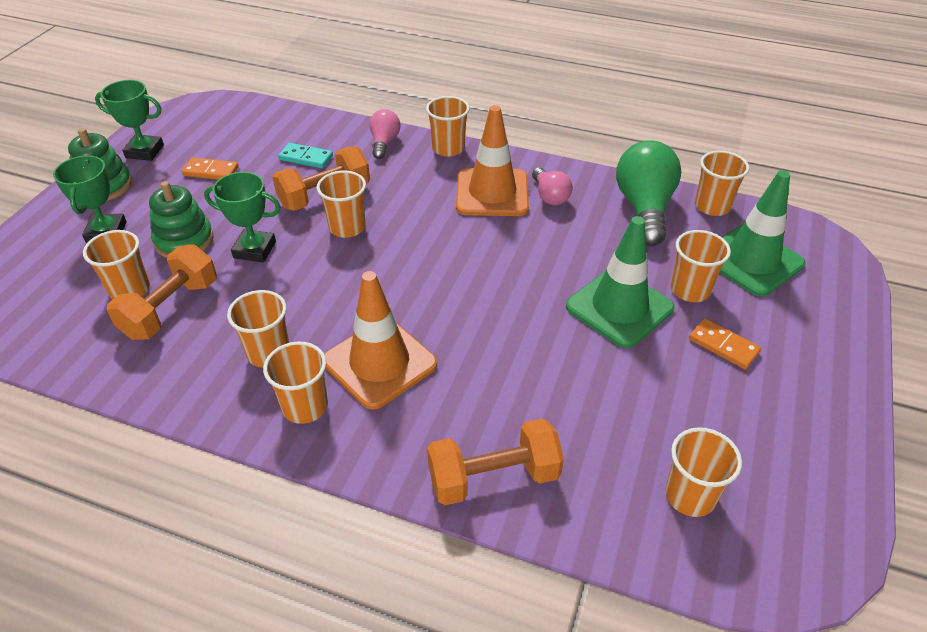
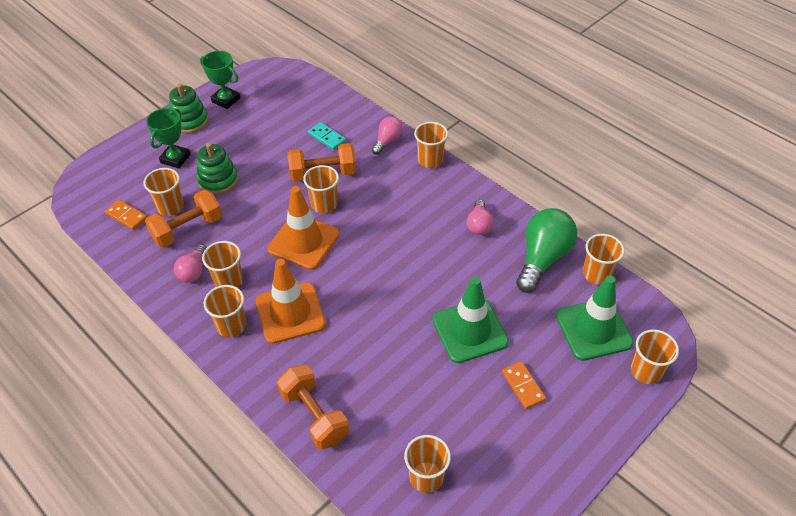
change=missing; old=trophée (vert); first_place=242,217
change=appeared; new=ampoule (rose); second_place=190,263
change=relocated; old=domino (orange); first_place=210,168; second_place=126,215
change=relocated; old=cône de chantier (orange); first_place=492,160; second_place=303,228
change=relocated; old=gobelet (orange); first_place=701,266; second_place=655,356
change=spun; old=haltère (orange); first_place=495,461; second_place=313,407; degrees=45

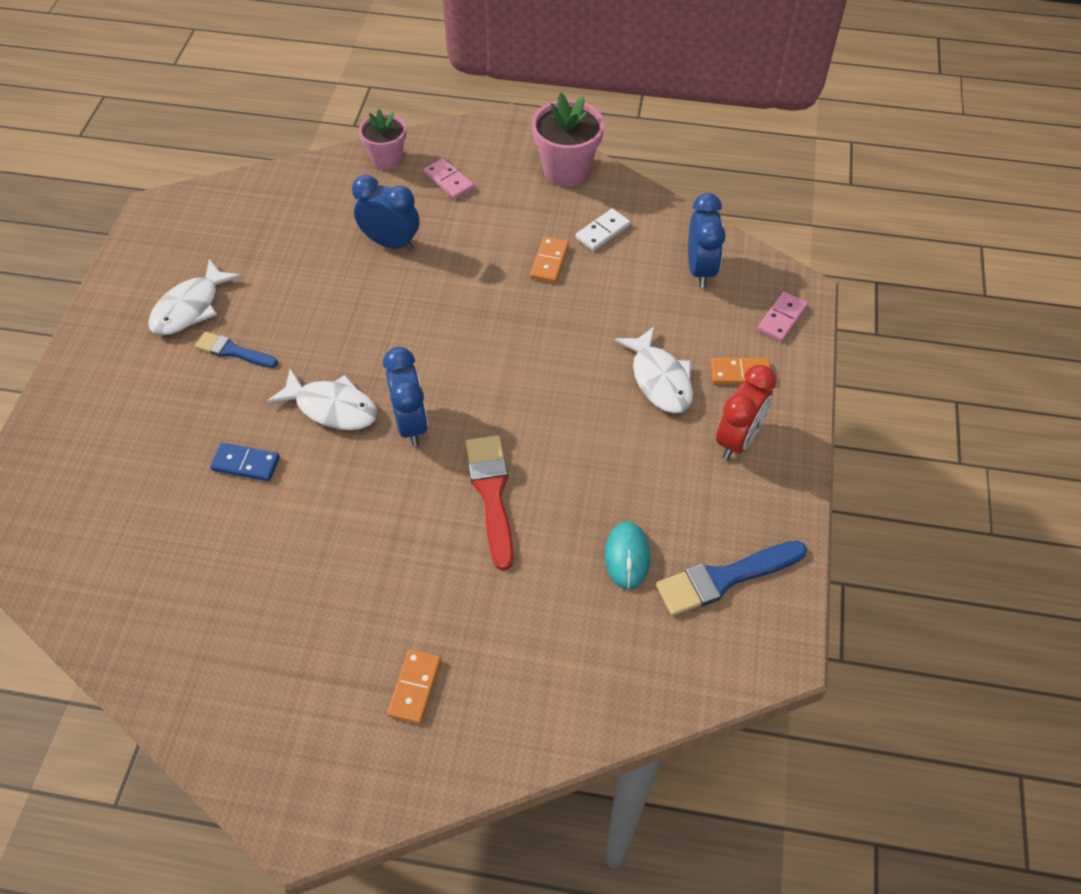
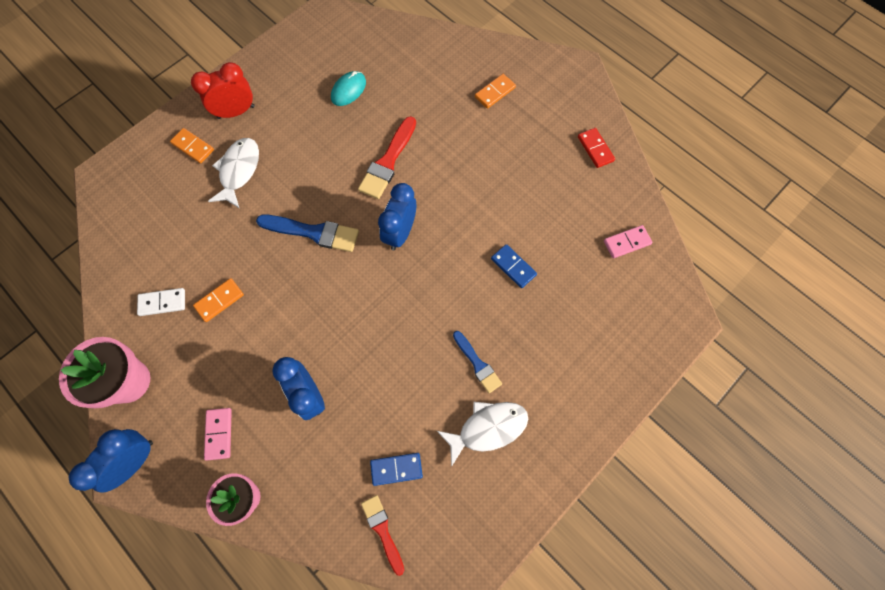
change=missing; old=poisson (blanc); first_place=322,399
change=appeared; new=pinceau (rouge); second_place=382,535
change=appeared; new=domino (bleu); second_place=396,469
change=appeared; new=domino (rouge); second_place=596,148
change=relocated; old=pinceau (bleu); first_place=731,578; second_place=307,233
change=relocated; old=réveil (bleu); first_place=707,240; second_place=110,461
change=relocated; old=domino (rose); first_place=782,317; second_place=628,241

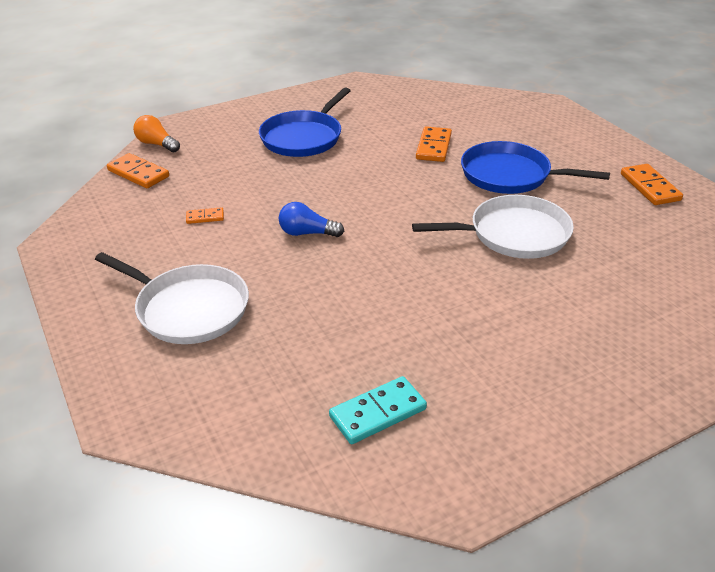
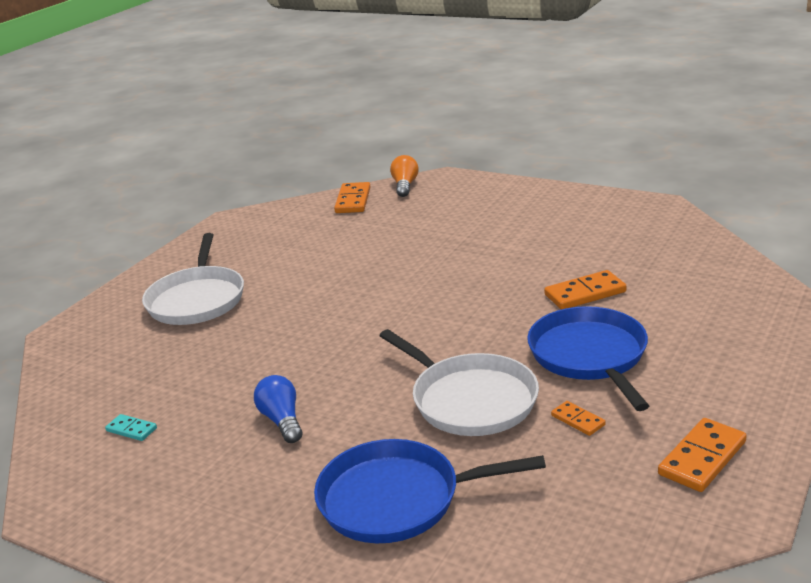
change=relocated; old=domino (orange); first_place=205,215; second_place=578,418
change=relocated; old=poêle (bleu); first_place=305,122; second_place=430,491
change=relocated; old=ampoule (bleu); first_place=311,219; second_place=278,409
change=size; old=domino (turquoise); first_place=378,410; second_place=131,427; factor=0.56

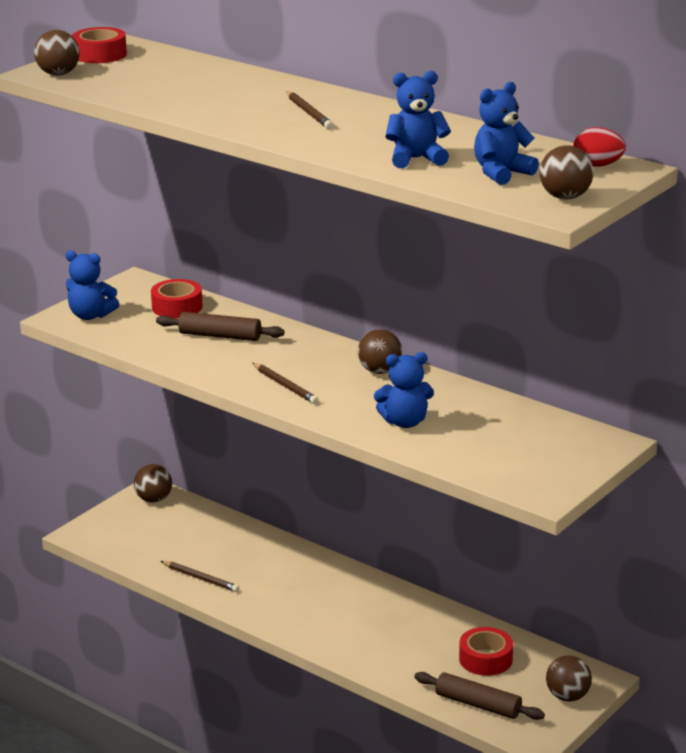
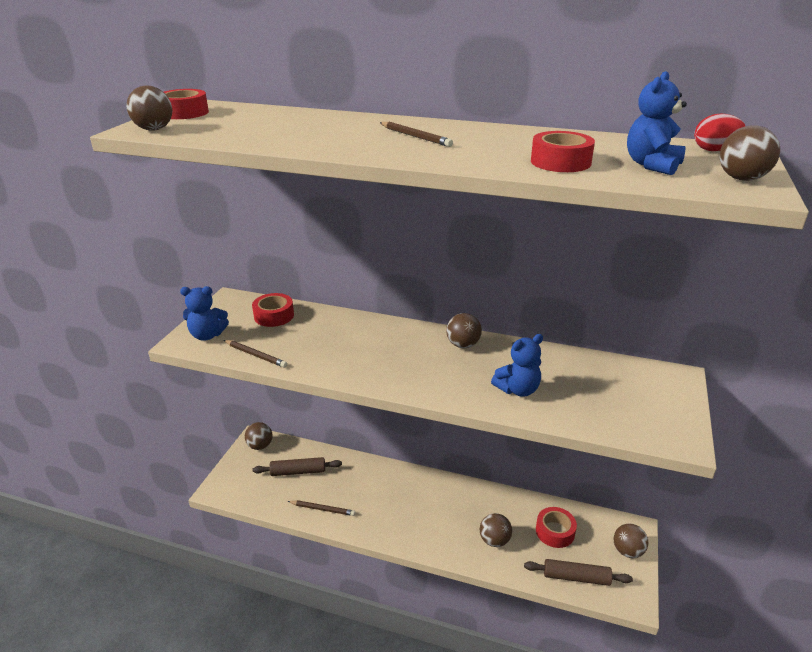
change=appeared; new=balle (marron); second_place=496,530
change=relocated; old=rouleau à pâtisserie (marron); first_place=220,326; second_place=297,466
change=relocated; old=crayon (marron); first_place=285,383; second_place=255,354
change=exchanged; old=ours en peluche (bleu); new=ruban adhésif (rouge); first_place=418,119; second_place=563,151

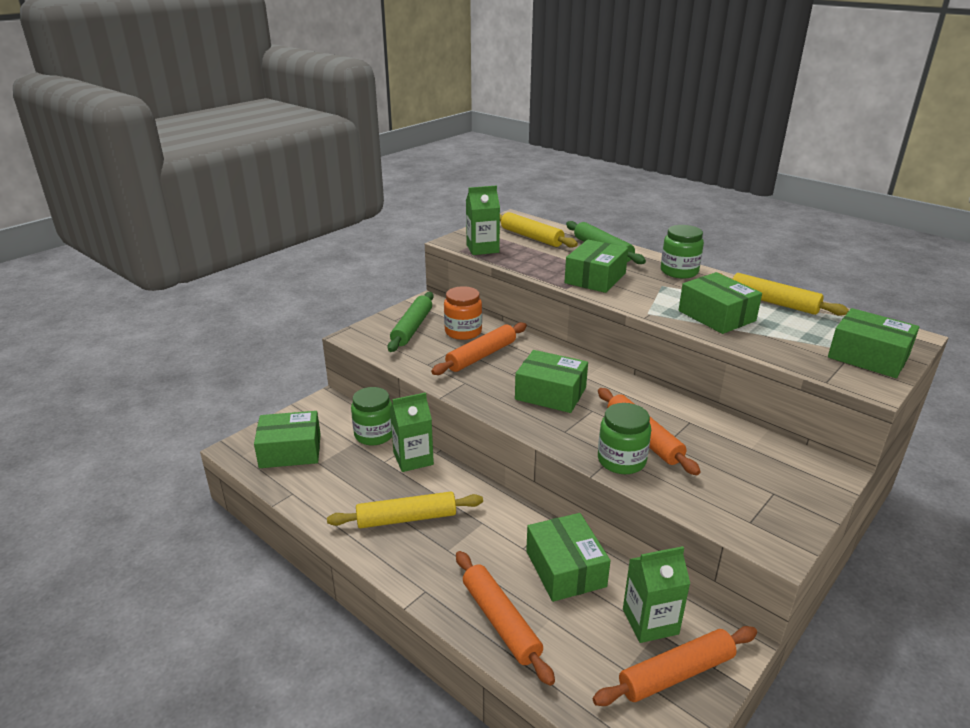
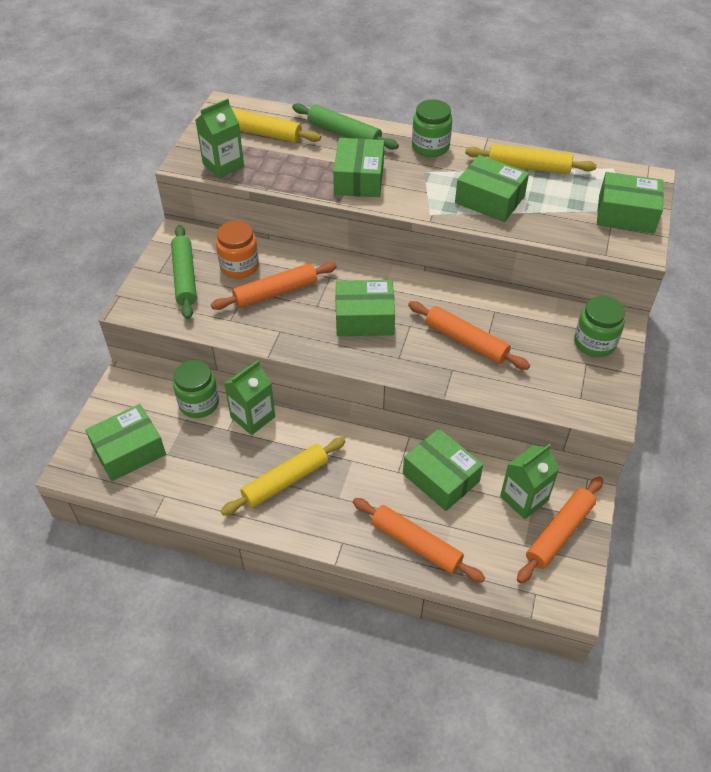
change=relocated; old=bocal (vert); first_place=624,438; second_place=599,326
change=spun; old=rouleau à pâtisserie (orange); first_place=479,348; second_place=274,286; degrees=45

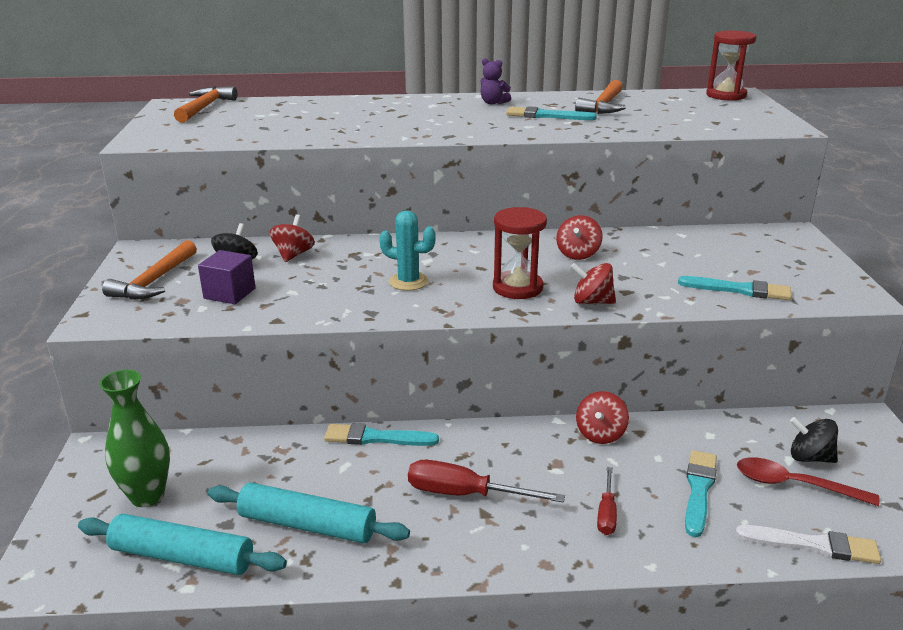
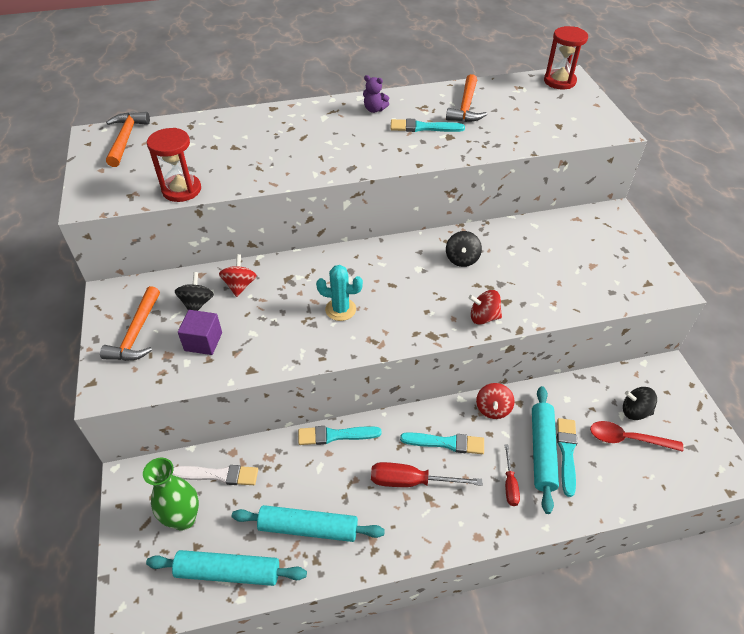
change=appeared; new=rouleau à pâtisserie (turquoise); second_place=545,450
change=relocated; old=sablier (rouge); first_place=520,253; second_place=174,165
change=relocated; old=pinceau (turquoise); first_place=735,288; second_place=442,443
change=relocated; old=pinceau (blanc); first_place=808,544; second_place=215,475
change=colour; old=toupie (rouge); new=toupie (noir); first_place=579,237; second_place=464,249

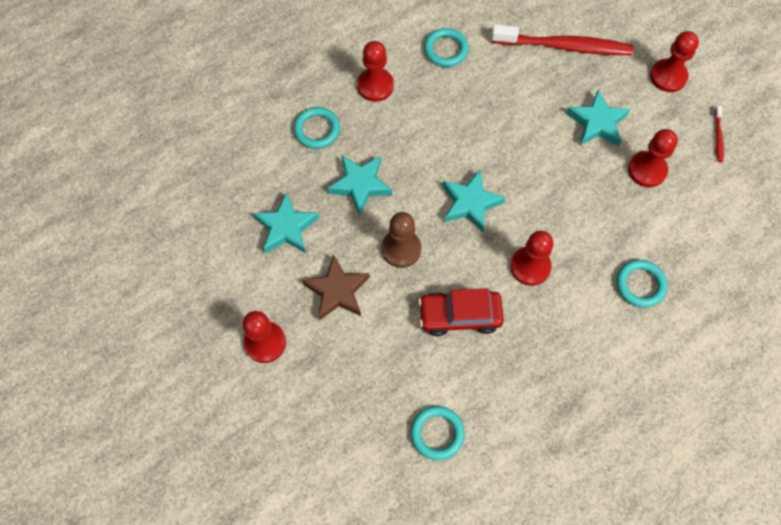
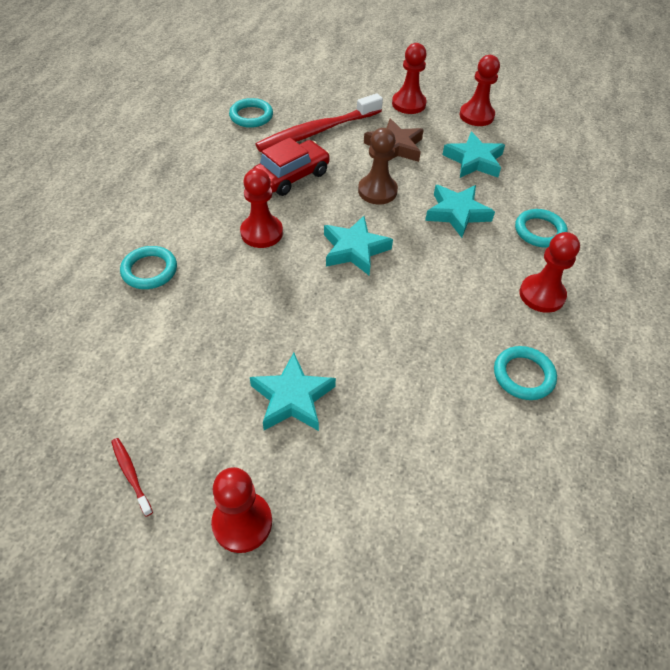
change=relocated; old=brosse à dents (rouge); first_place=562,40; second_place=319,122
change=relocated; old=pion (rouge); first_place=653,158; second_place=480,90

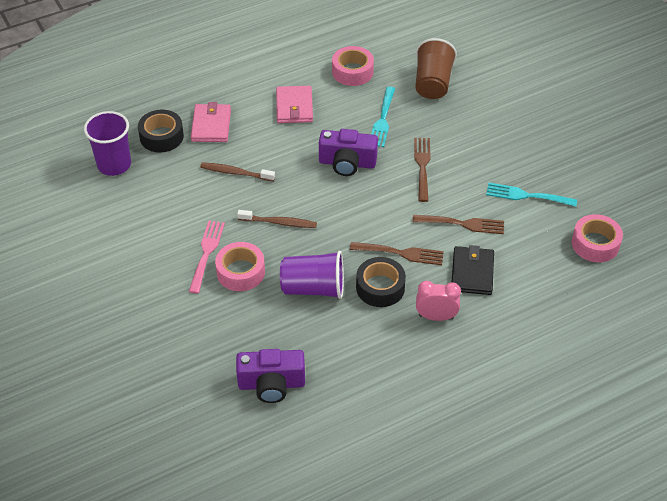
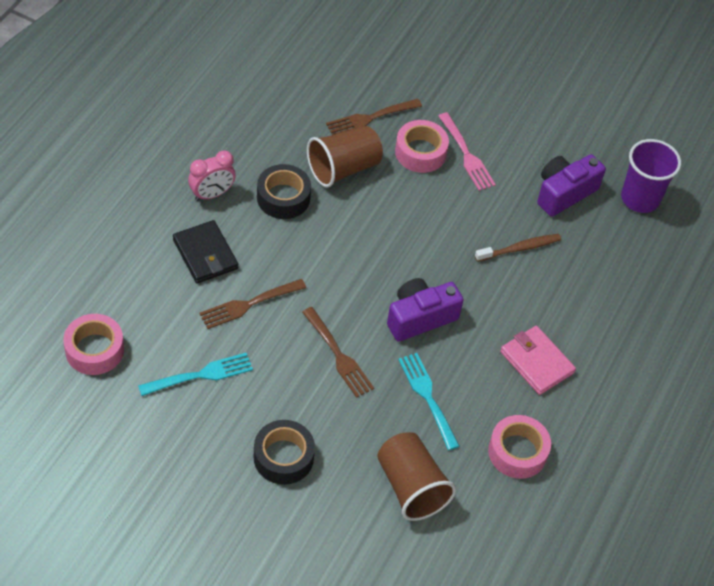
change=missing; old=portefeuille (rose); first_place=211,122
change=missing; old=brosse à dents (marron); first_place=277,219
change=relocated; old=ruban adhésif (noir); first_place=161,131; second_place=284,452
change=relocated; old=appareil photo (violet); first_place=270,376; second_place=571,185
change=relocated; old=fourchette (marron); first_place=397,253; second_place=374,117
change=colour; old=gobelet (violet); new=gobelet (marron); first_place=312,275; second_place=345,156

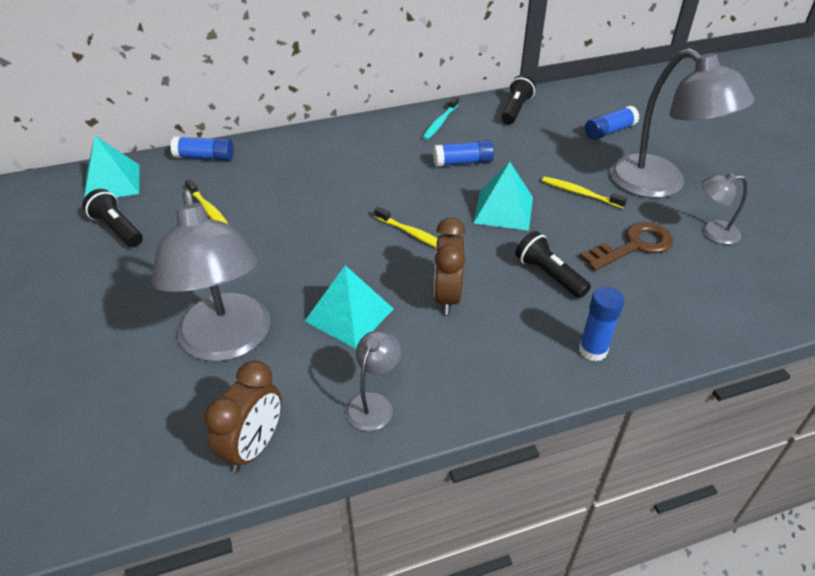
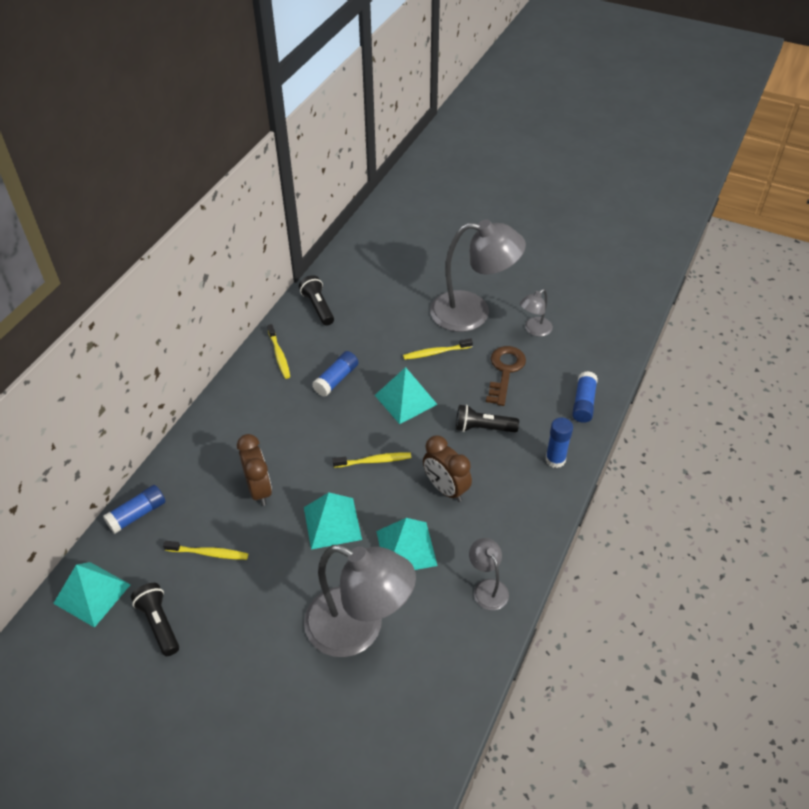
change=appeared; new=pyramide (turquoise); second_place=333,521
change=relocated; old=réveil (marron); first_place=242,416; second_place=254,470
change=relocated; old=bâton de colle (bleu); first_place=612,122; second_place=585,397
change=colour; old=brosse à dents (turquoise); new=brosse à dents (jaune); first_place=440,118; second_place=278,351
change=spun; old=lampe de poche (noir); first_place=112,218; second_place=155,619; degrees=60

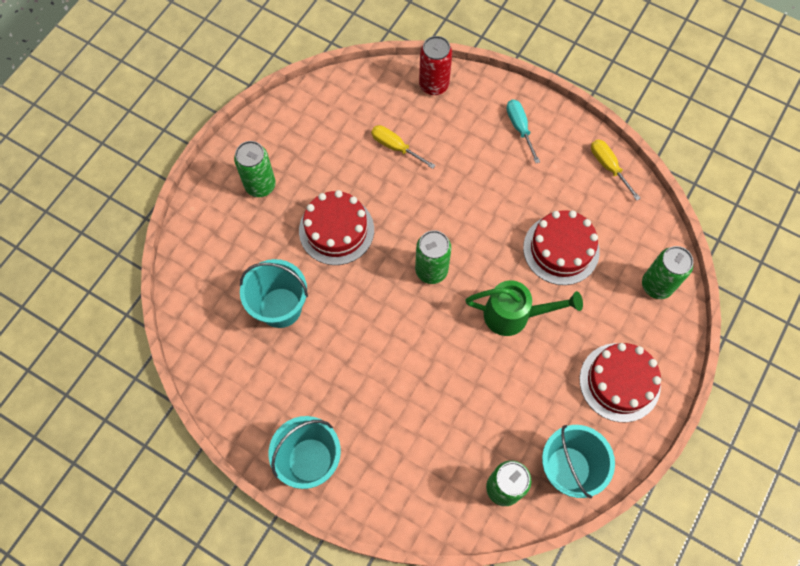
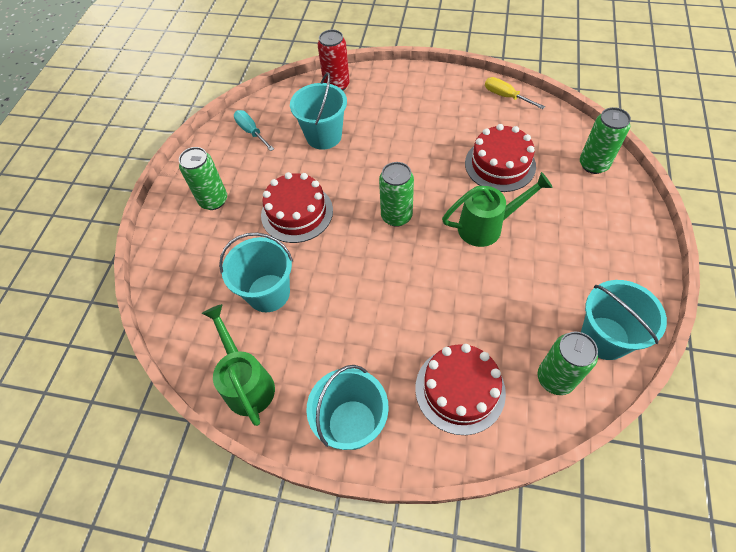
change=appeared; new=arrosoir (vert); second_place=238,365
change=relocated; old=tournevis (turquoise); first_place=523,131; second_place=254,130
change=relocated; old=gâteau (rouge); first_place=620,382; second_place=460,389
change=exchanged; old=tournevis (jaune); new=seau (turquoise); first_place=403,147; second_place=318,111

